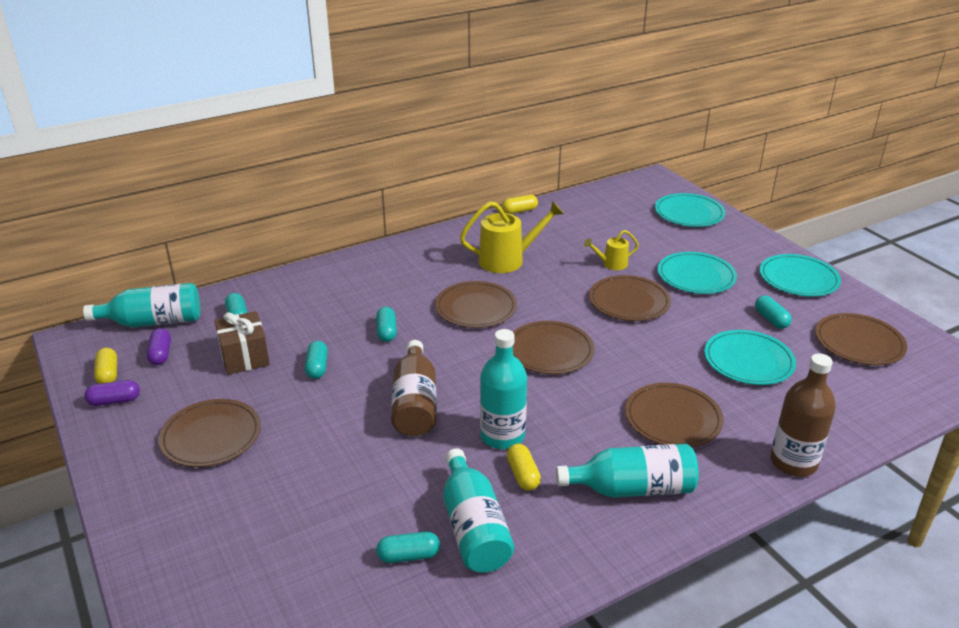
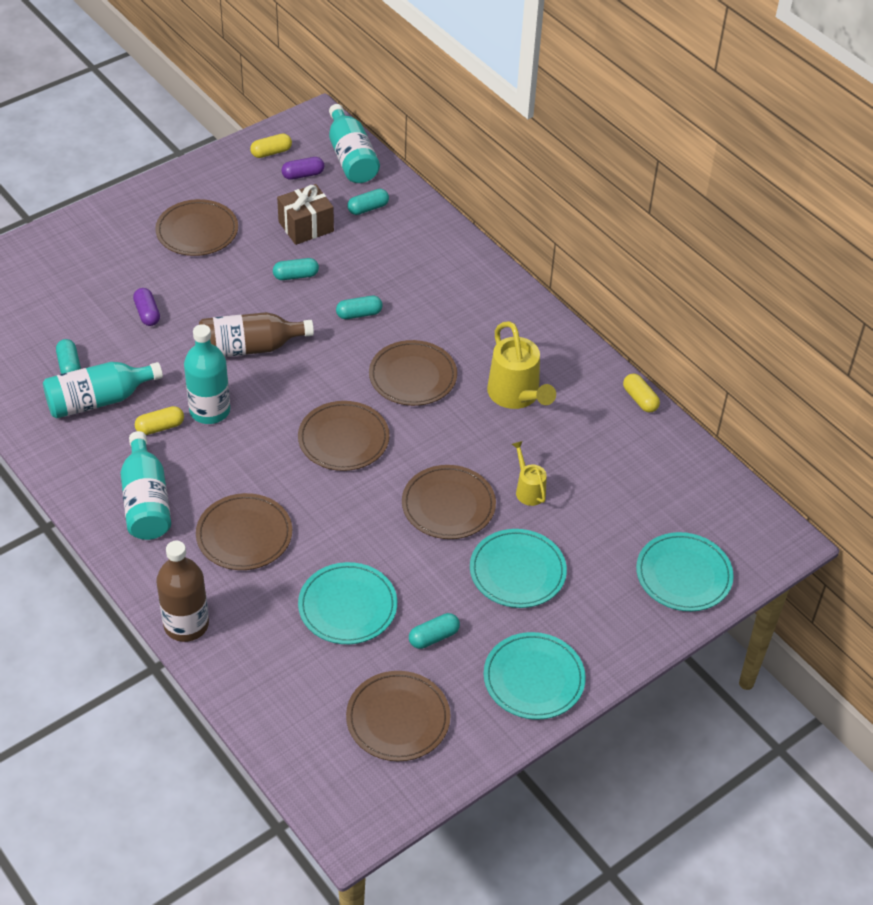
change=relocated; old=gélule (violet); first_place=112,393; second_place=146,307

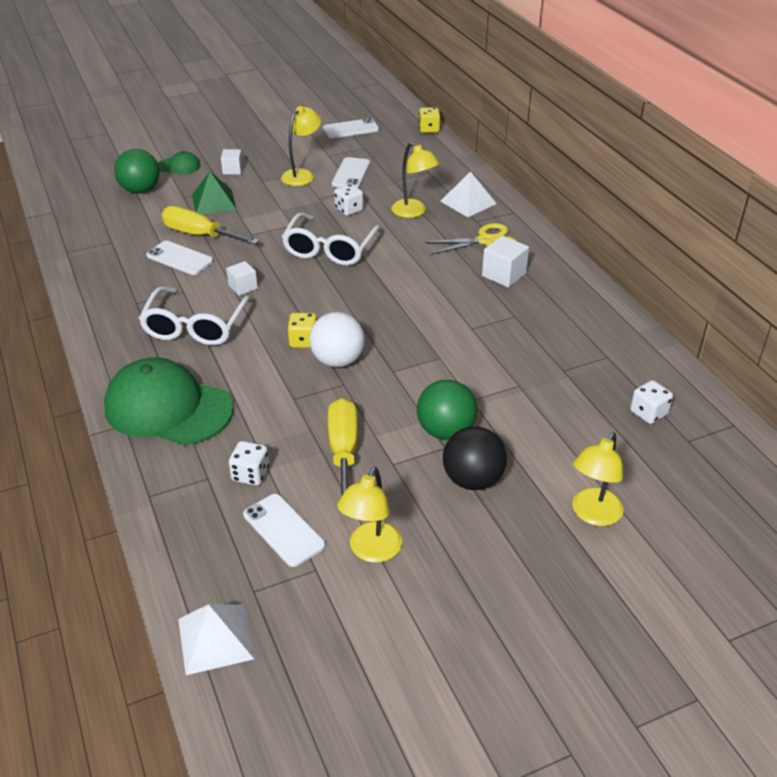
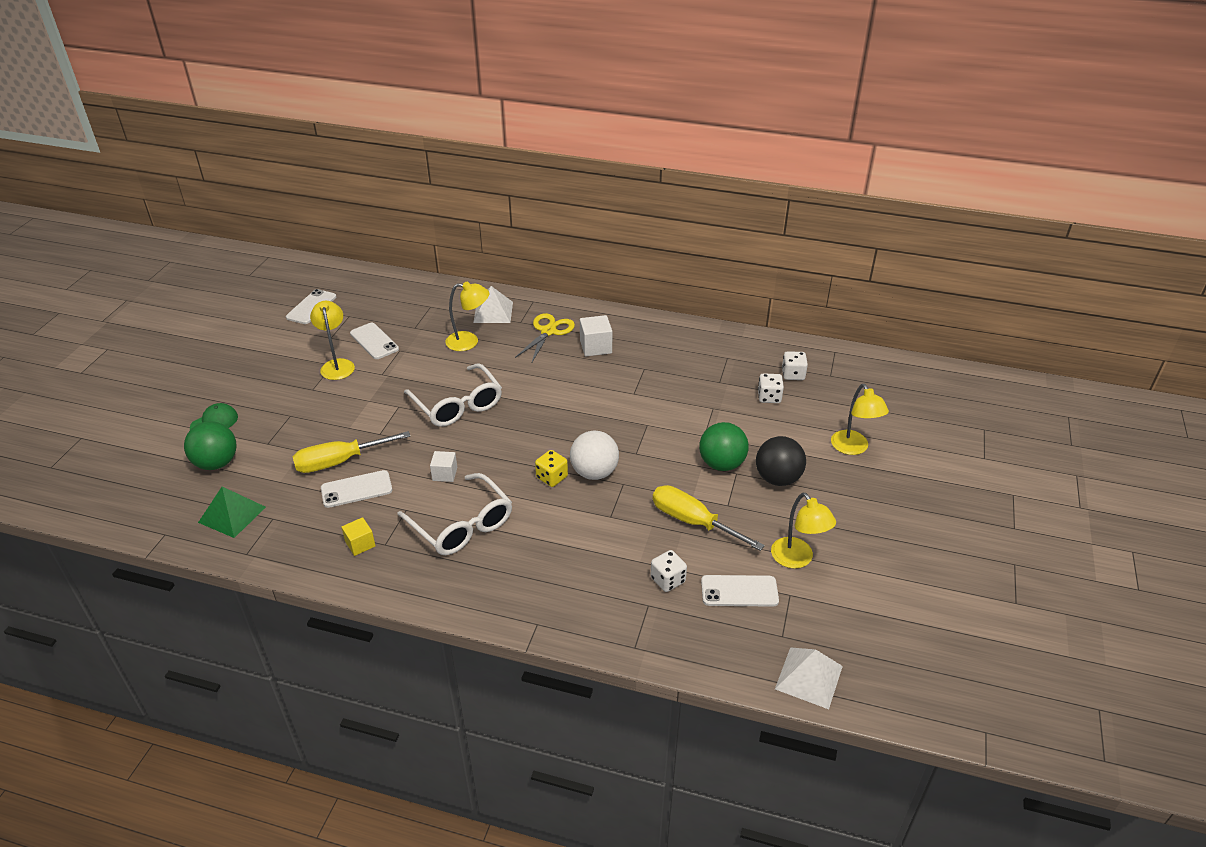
change=missing; old=casquette (vert); first_place=168,401
change=missing; old=cube (blanc); first_place=232,161
change=missing; old=dé (jaune); first_place=429,120
change=appeared; new=cube (jaune); second_place=358,536
change=relocated; old=pyramide (vert); first_place=214,192; second_place=232,512
change=relocated; old=dé (blanc); first_place=348,200; second_place=771,388

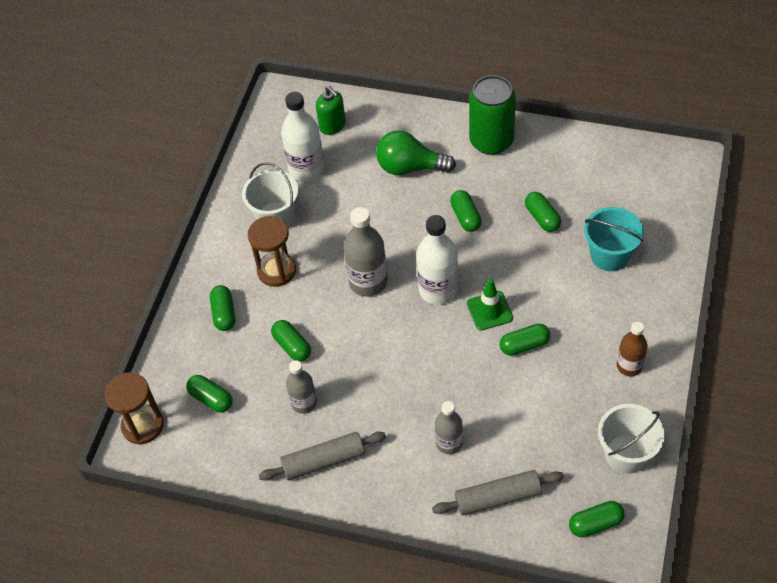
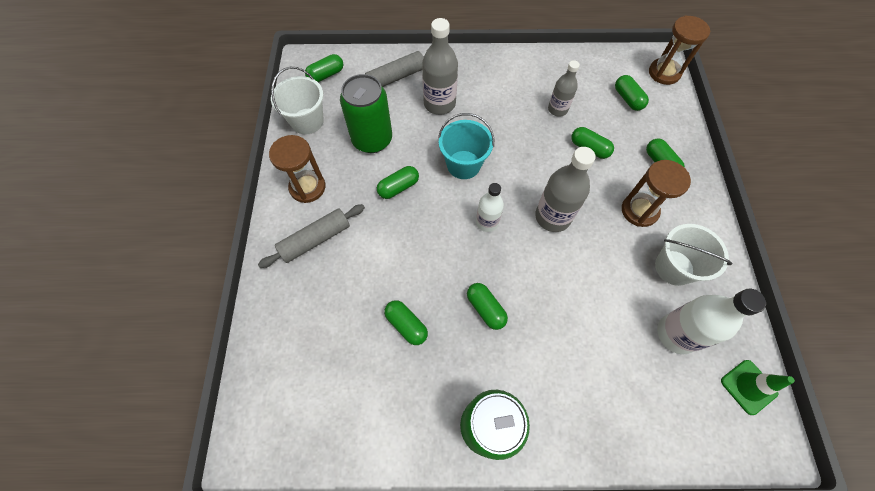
change=missing; old=distributeur de savon (vert); first_place=331,110
change=missing; old=ampoule (vert); first_place=416,152
change=appeared; new=canette (vert); second_place=366,113
change=relocated; old=rouleau à pâtisserie (gris); first_place=322,456; second_place=311,236
change=relocated; old=cône de chantier (vert); first_place=490,305; second_place=758,387
change=relocated; old=seau (turquoise); first_place=614,239; second_place=466,146
change=exchanged; old=bouteille (marron); new=sablier (marron); first_place=632,349; second_place=297,169
change=spun; old=gélule (vert); first_place=209,394; second_place=632,93; degrees=45
change=size; old=bouteille (blanc); first_place=437,260; second_place=490,207; factor=0.63
change=size; old=bouteille (gris); first_place=449,427; second_place=440,66; factor=1.59

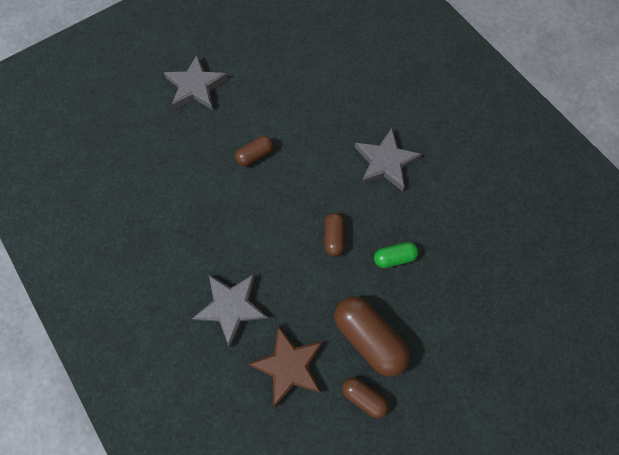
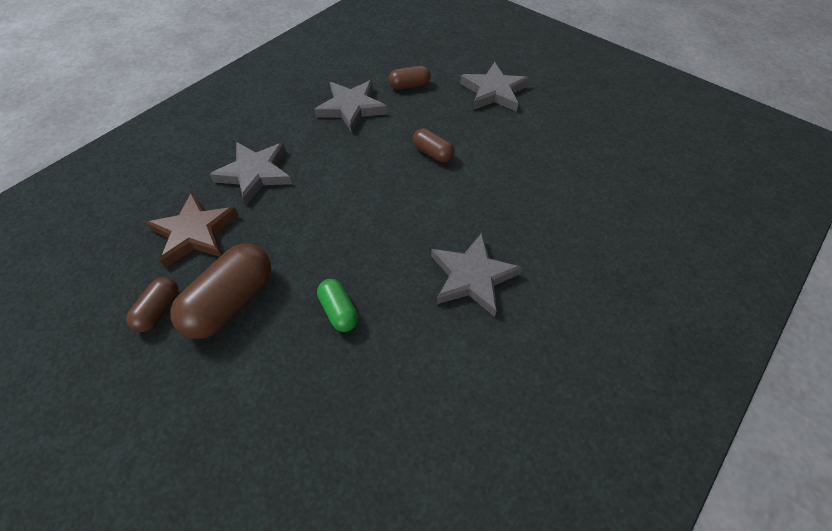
change=appeared; new=étoile (gris); second_place=350,106
change=relocated; old=gélule (marron); first_place=334,234; second_place=409,77

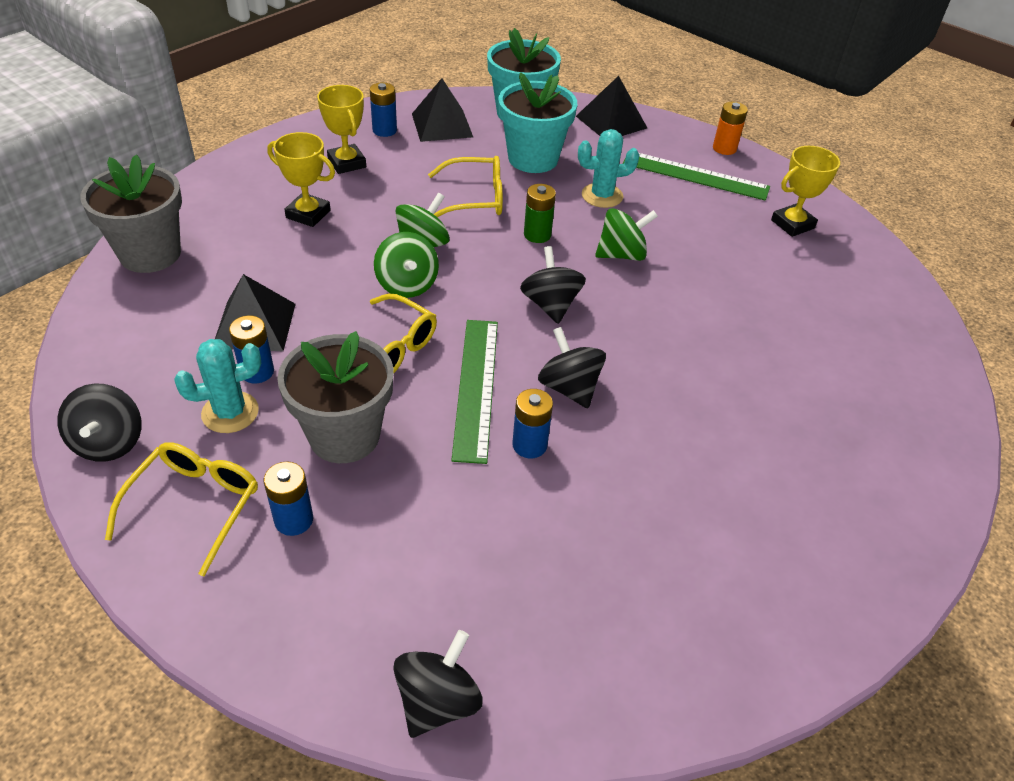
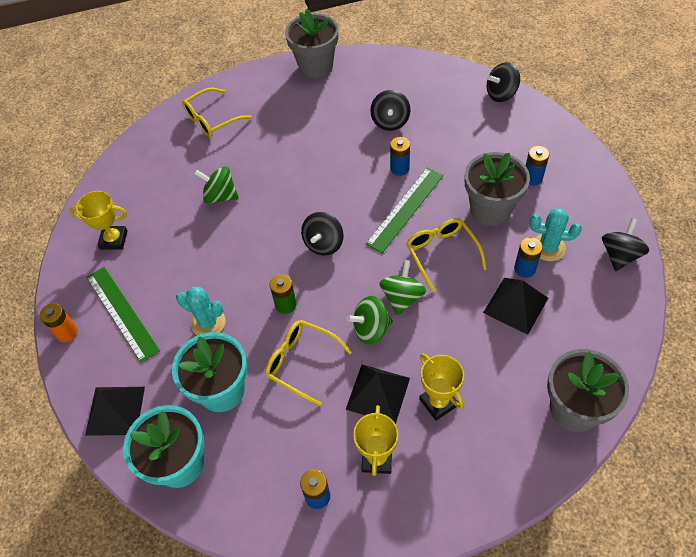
change=appeared; new=pot de fleurs (gris); second_place=312,43
change=relocated; old=lunettes (jaune); first_place=181,509; second_place=217,112
change=relocated; old=pyramide (noir); first_place=442,110; second_place=377,394
change=relocated; old=toupie (noir); first_place=572,367; second_place=390,110
change=relocated; old=toupie (vert); first_place=626,234; second_place=216,185

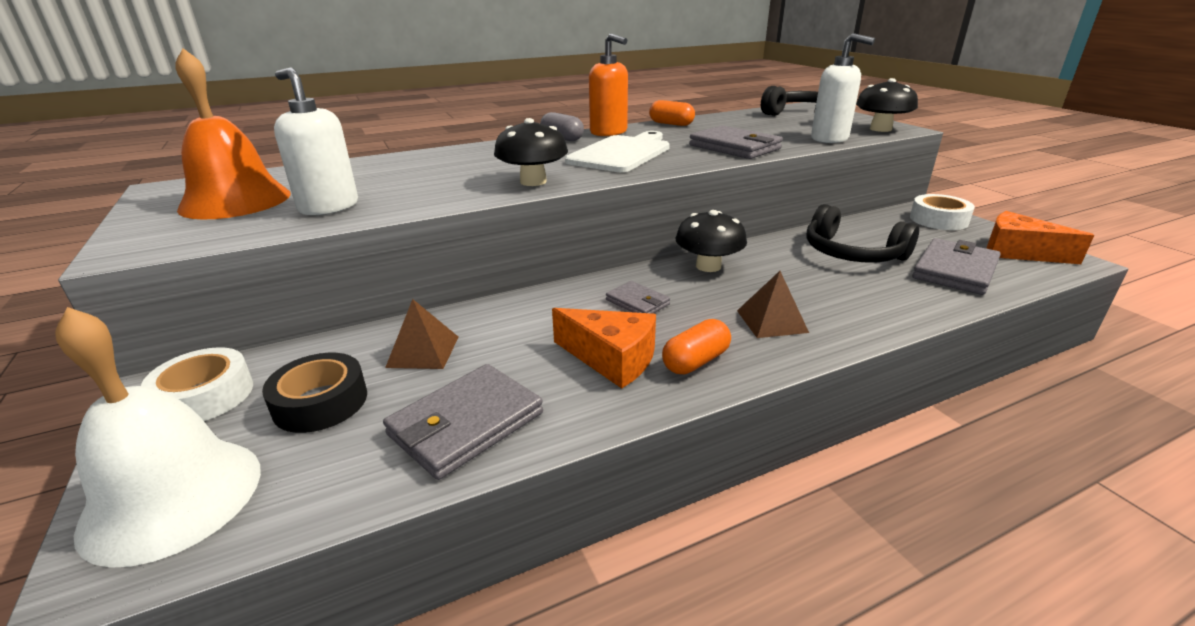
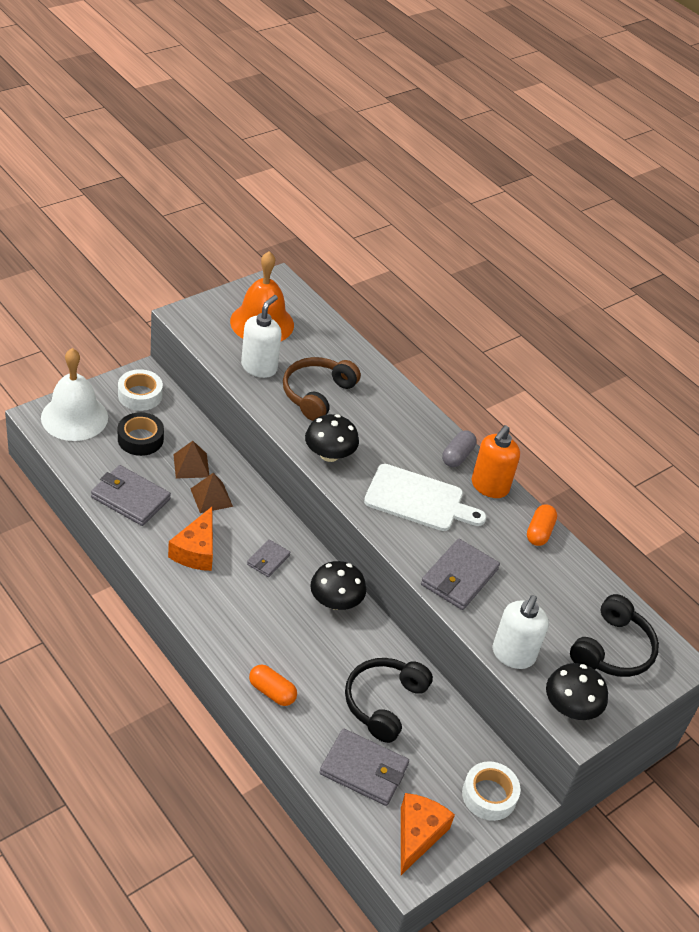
change=appeared; new=casque audio (marron); second_place=322,389
change=relocated; old=gélule (orange); first_place=696,346; second_place=273,685
change=relocated; old=pyramide (marron); first_place=773,304; second_place=212,493

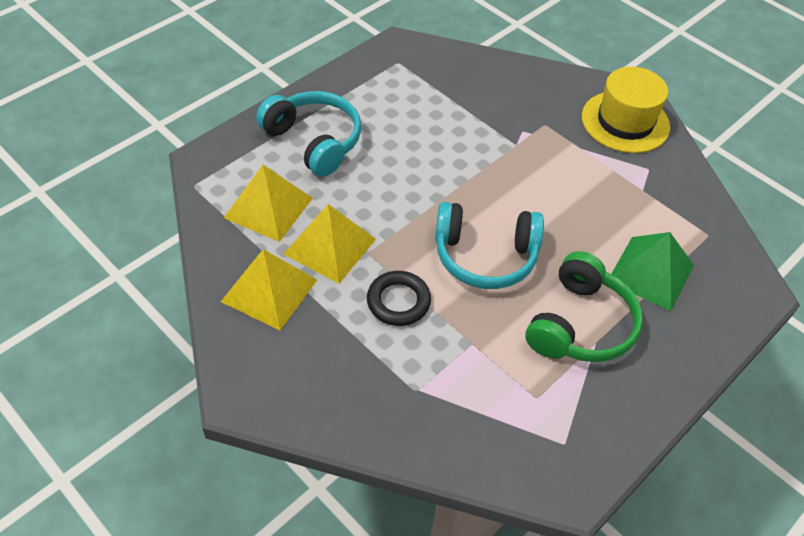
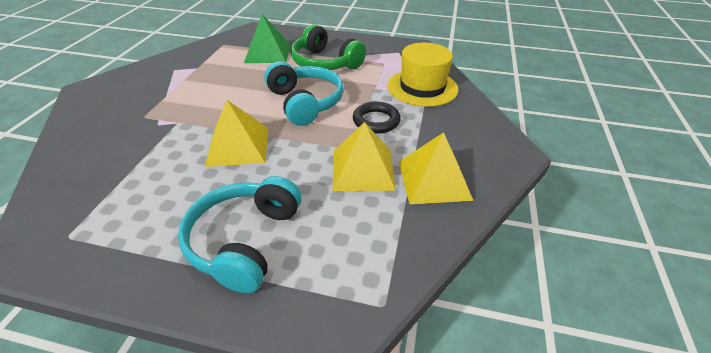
change=relocated; old=pyramide (jaune); first_place=268,203; second_place=236,133
change=relocated; old=chapeau (jaune); first_place=626,110; second_place=422,75
change=spun; old=casque audio (vert); first_place=584,306; second_place=328,47; degrees=-135

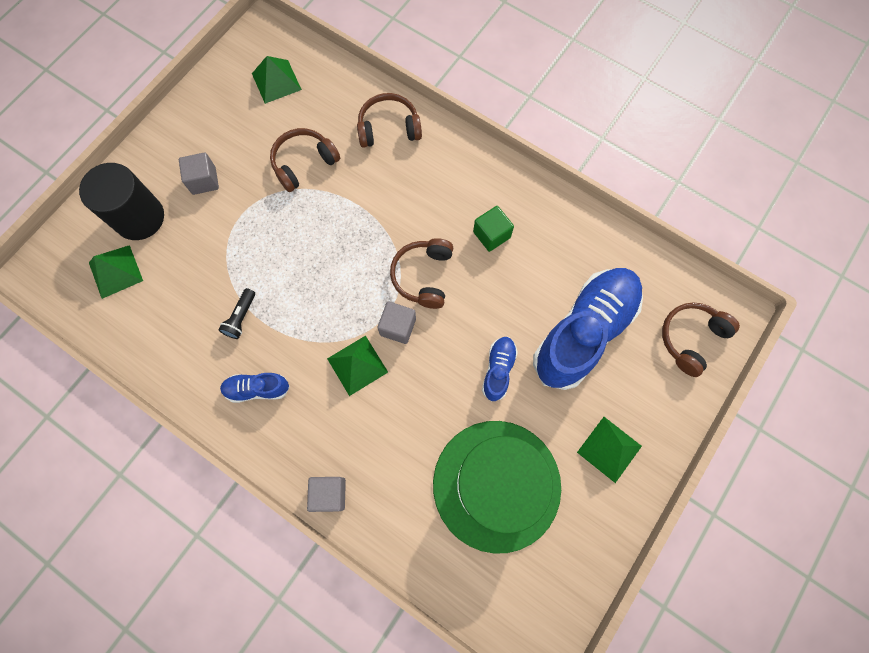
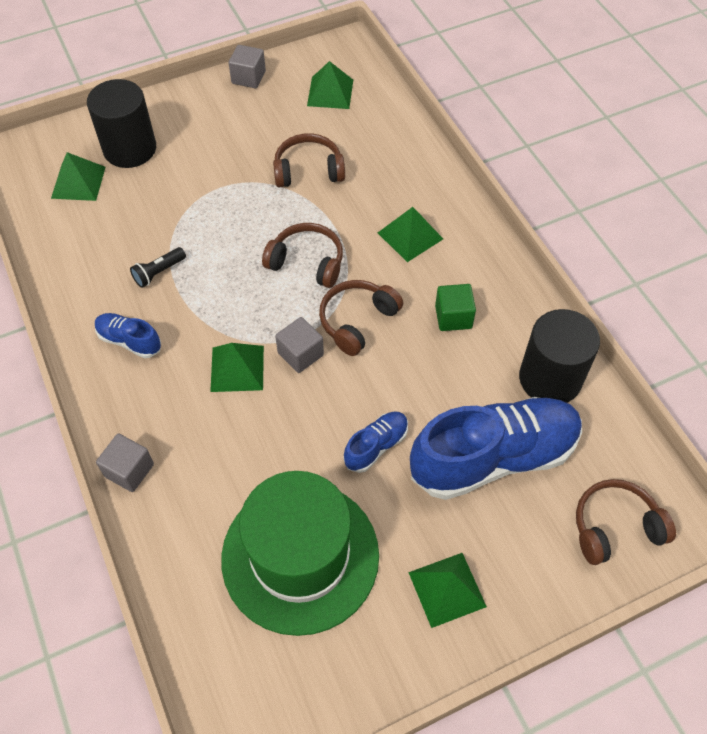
change=appeared; new=pyramide (vert); second_place=410,234
change=appeared; new=cylindre (noir); second_place=559,356
change=relocated; old=cube (gris); first_place=199,173; second_place=247,66
change=relocated; old=casque audio (marron); first_place=389,120; second_place=302,255

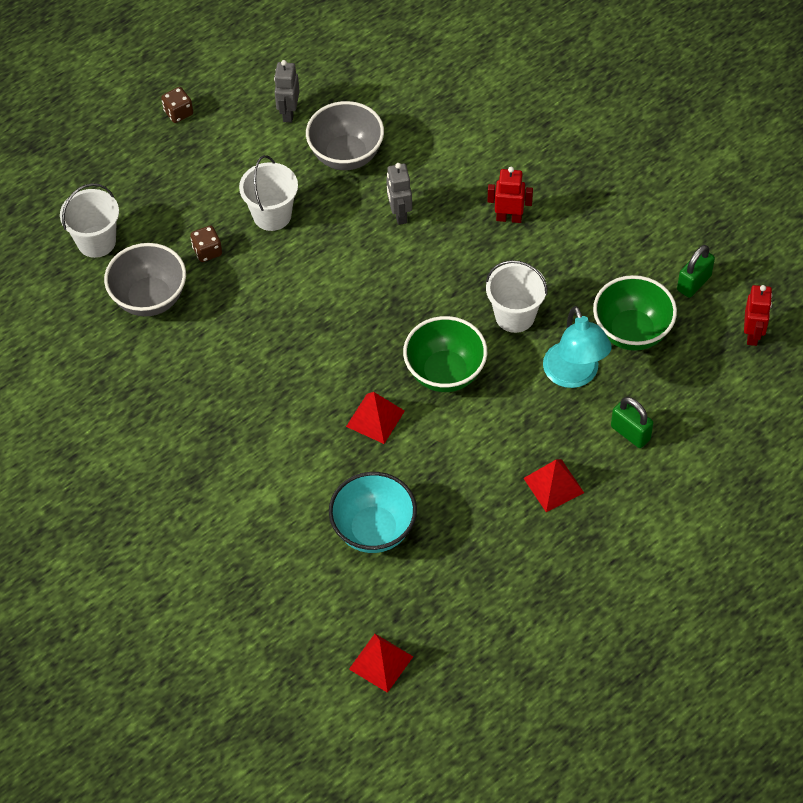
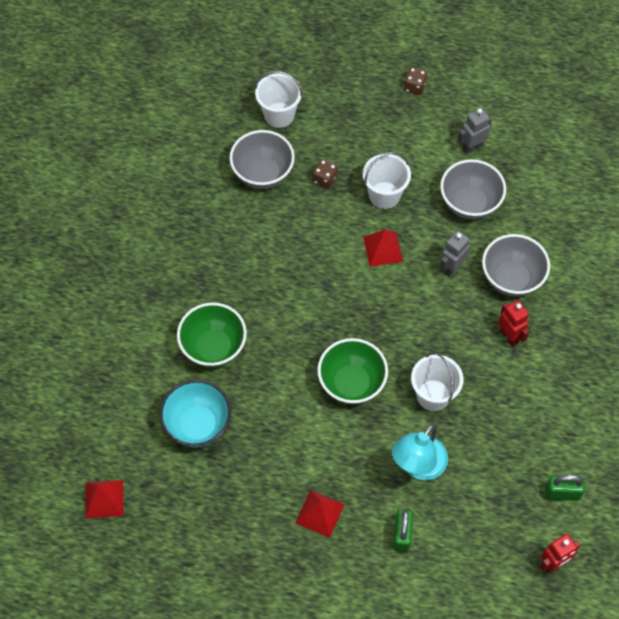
change=appeared; new=bol (gris); second_place=516,265
change=relocated; old=pyramide (rouge); first_place=375,418; second_place=383,248
change=relocated; old=bol (vert); first_place=635,313; second_place=212,335

